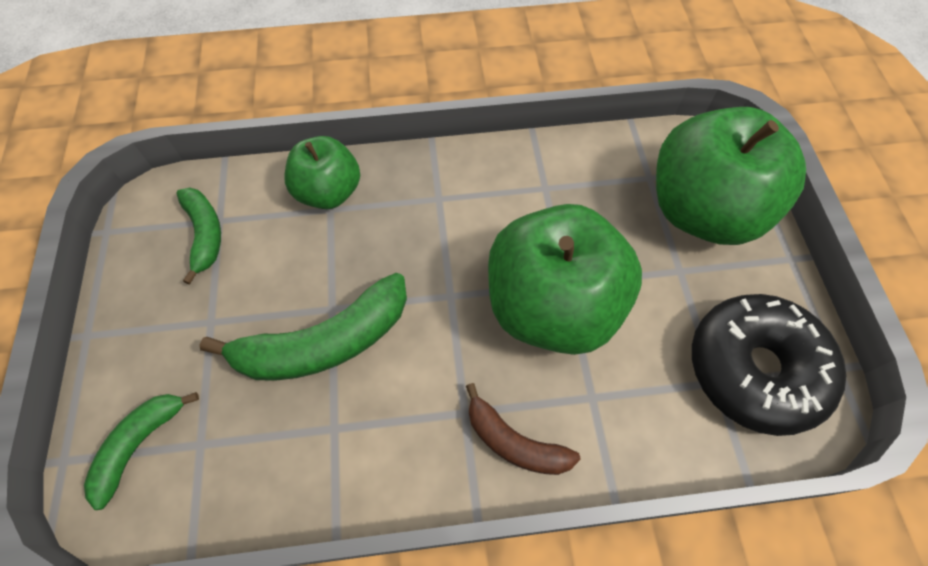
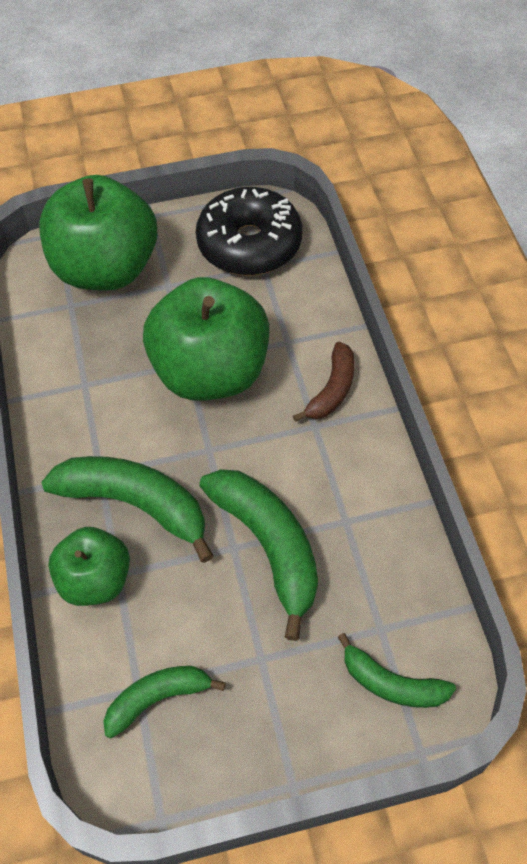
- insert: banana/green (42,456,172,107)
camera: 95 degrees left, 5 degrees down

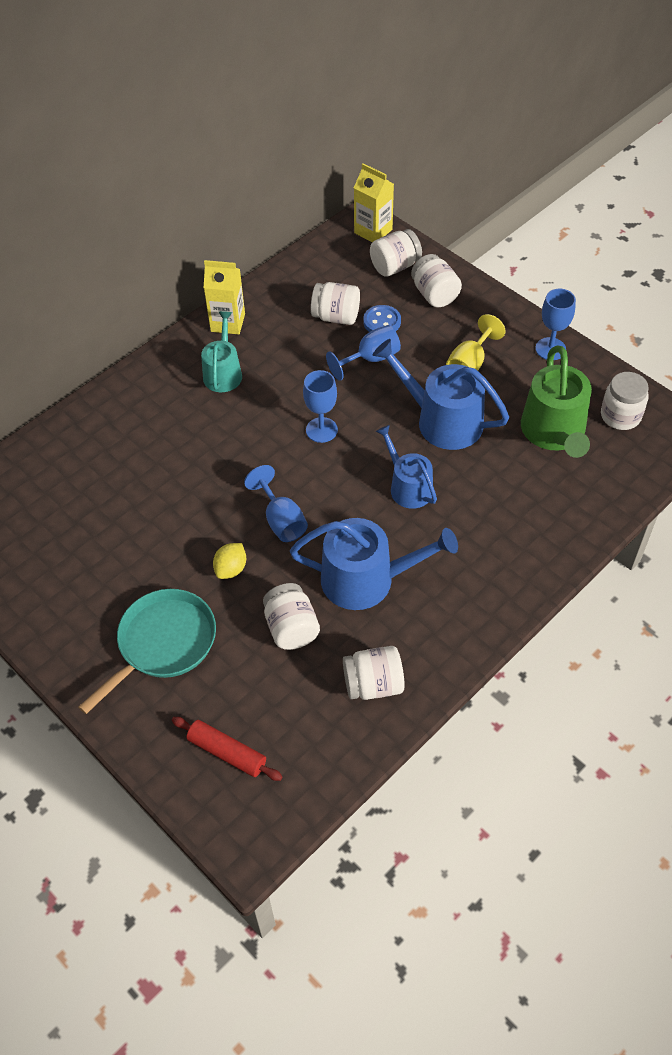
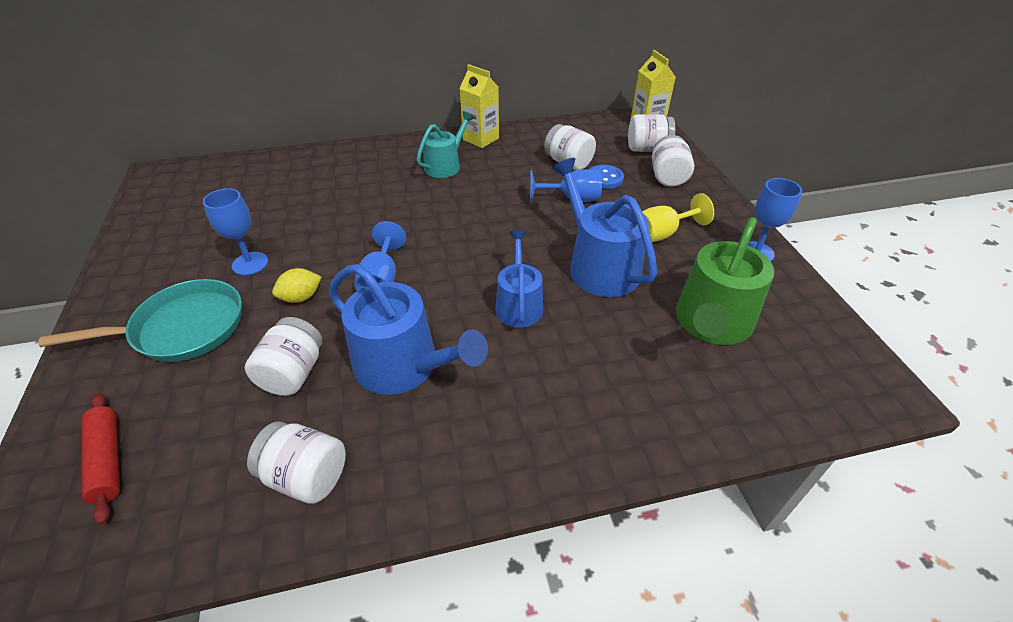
- move: goblet/blue (303,370,35,73) to (203,188,65,87)
- delete: jar/white (601,372,48,58)
camera: 30 degrees right, 10 degrees down

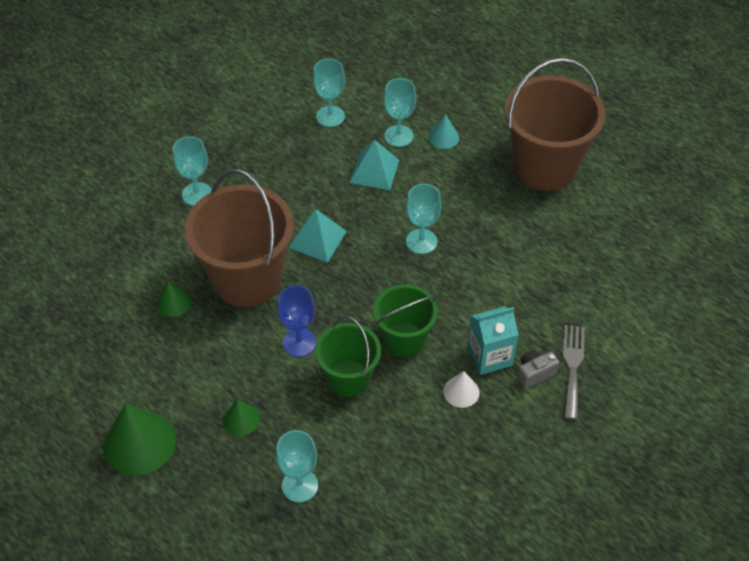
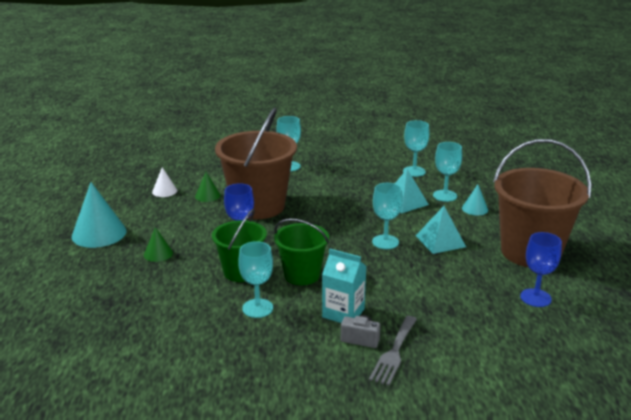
- move: pyramid/turquoise (289,209,58,54) to (416,206,50,48)
- rotate: fork/grey (563,325,22,95) = (369,316,48,70) 150 degrees clockwise
- move: cone/white (443,371,36,37) to (152,167,25,30)
- recolor: cone/green (103,403,73,73) to cone/turquoise (72,182,54,66)
- move: goblet/turquoise (276,430,42,73) to (238,241,35,77)
- insert: goblet/blue (520,232,42,75)
camera: 45 degrees right, 25 degrees down

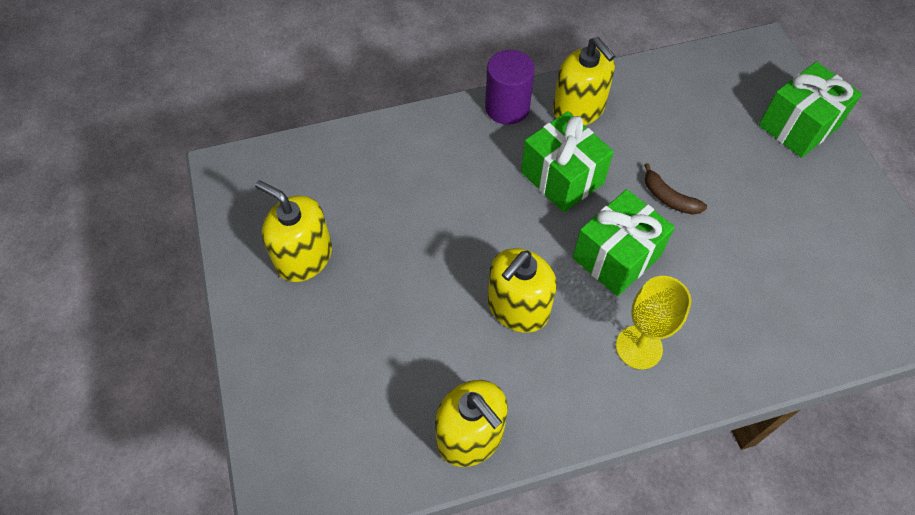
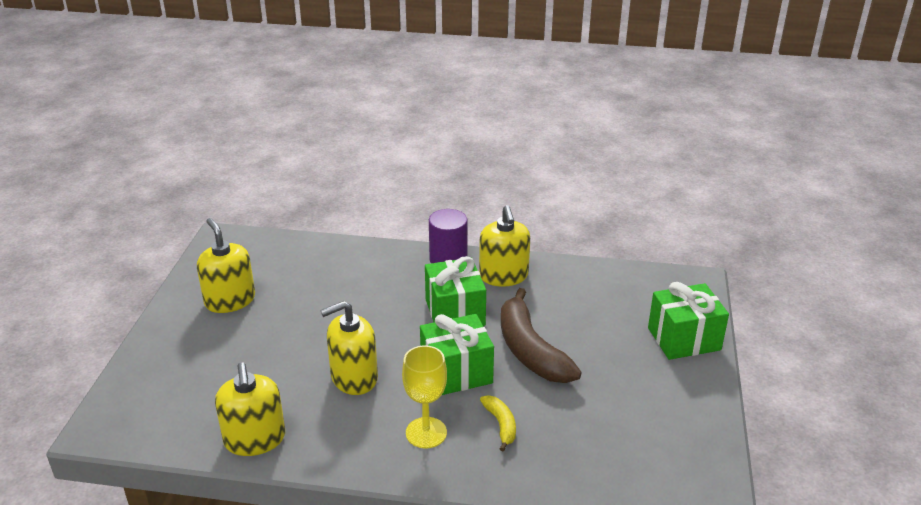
- resize: banana/brown (644,163,63,52) = (501,288,81,95) x2.11
- insert: banana/yellow (480,395,36,56)
camera: 25 degrees right, 25 degrees down

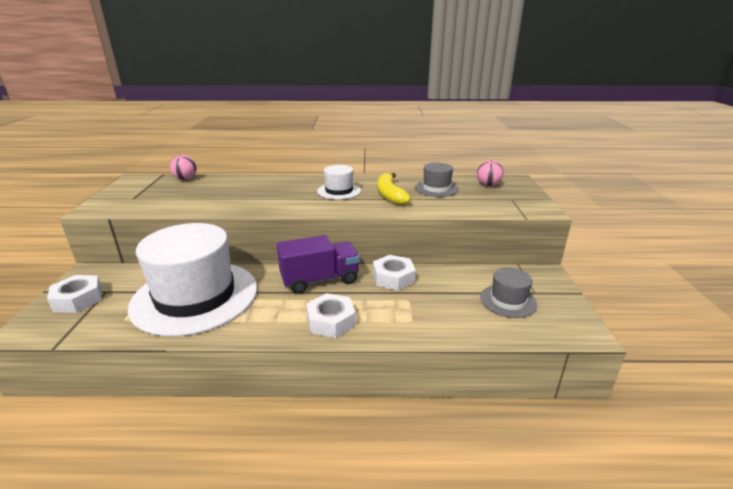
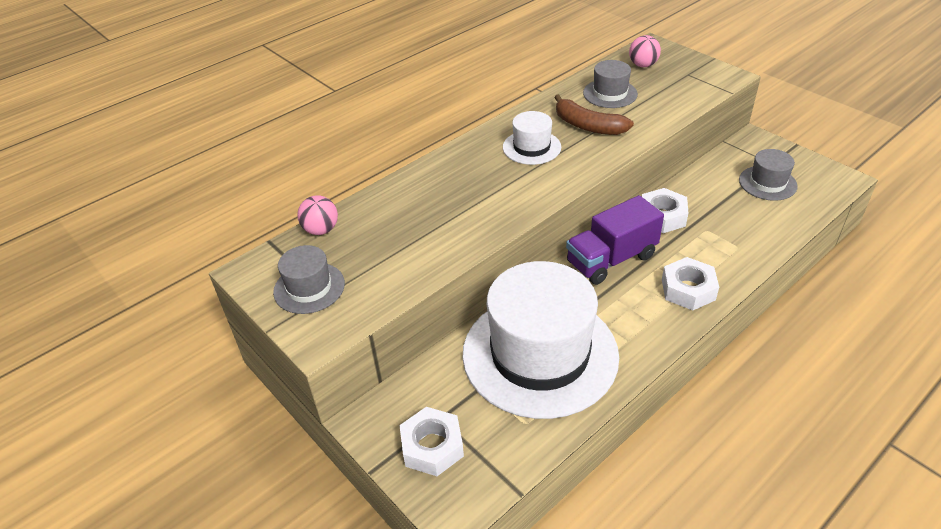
- recolor: banana/yellow (378,173,33,32) to banana/brown (554,94,80,41)
- rotate: truck/purple (277,235,83,59) = (566,195,98,90) 150 degrees counterclockwise
- insert: hat/grey (273,245,72,69)
camera: 40 degrees left, 15 degrees up

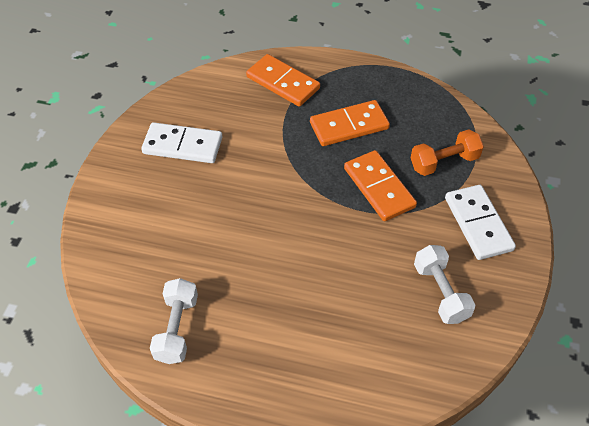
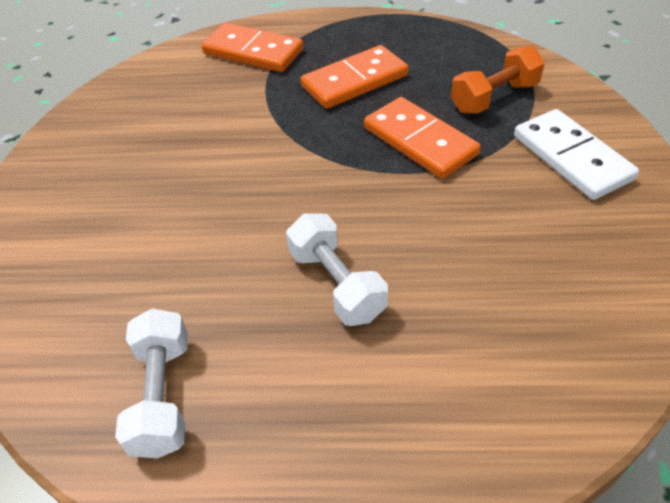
- delete: domino/white (141,122,81,41)
- move: dumbbell/white (414,245,61,79) to (286,214,102,112)
camera: 10 degrees left, 5 degrees down

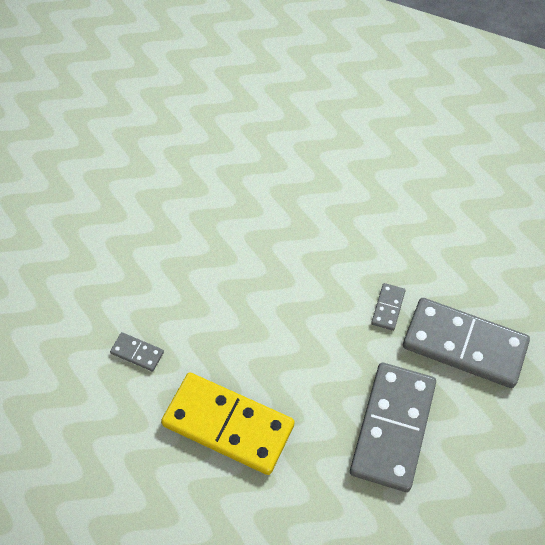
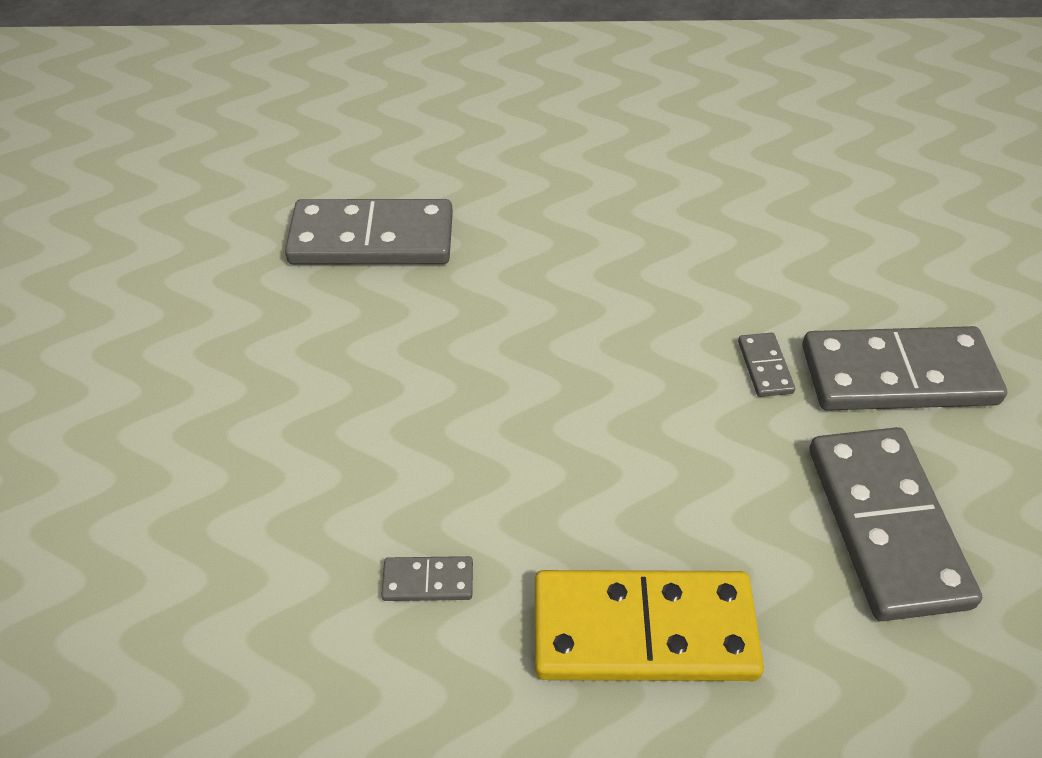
- insert: domino/grey (285,199,168,65)
camera: 25 degrees left, 10 degrees down

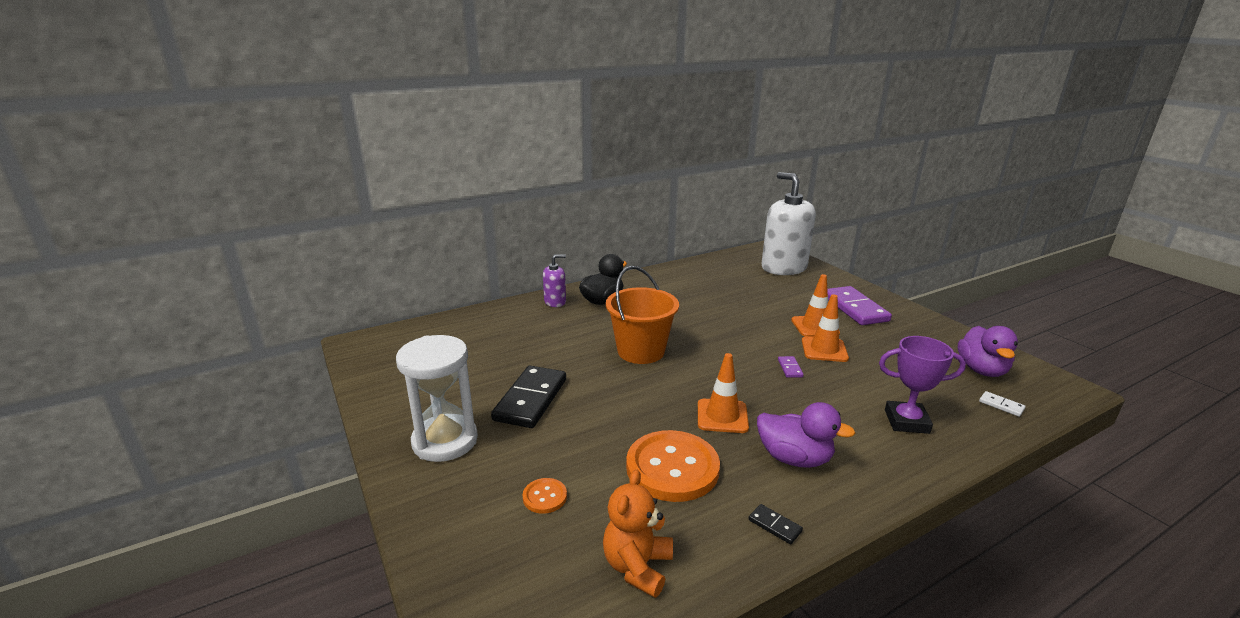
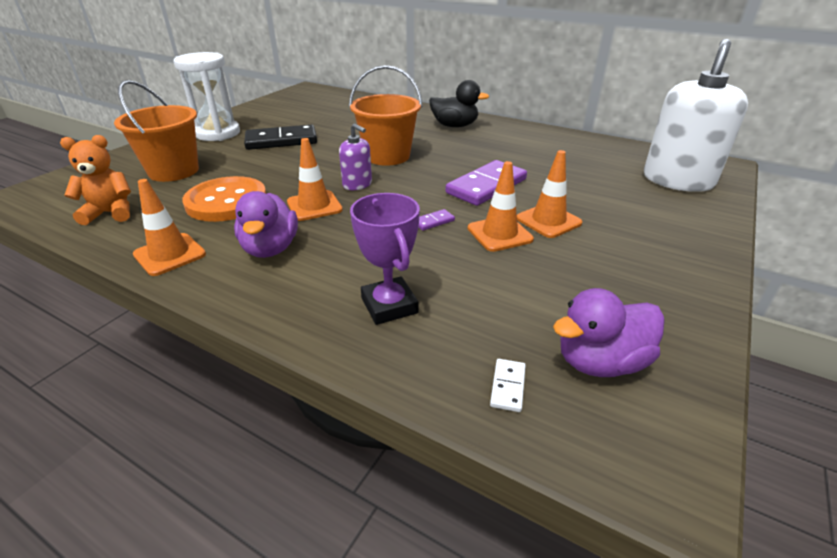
- move: soap dispenser/purple (543,254,23,53) to (339,123,33,67)
- move: domino/purple (827,286,65,39) to (446,160,81,46)
- replace: button/orange (523,478,44,36) to bucket/orange (114,80,85,102)
- replace: domino/black (748,504,55,40) to traffic cone/orange (133,179,73,97)
camera: 60 degrees right, 10 degrees up

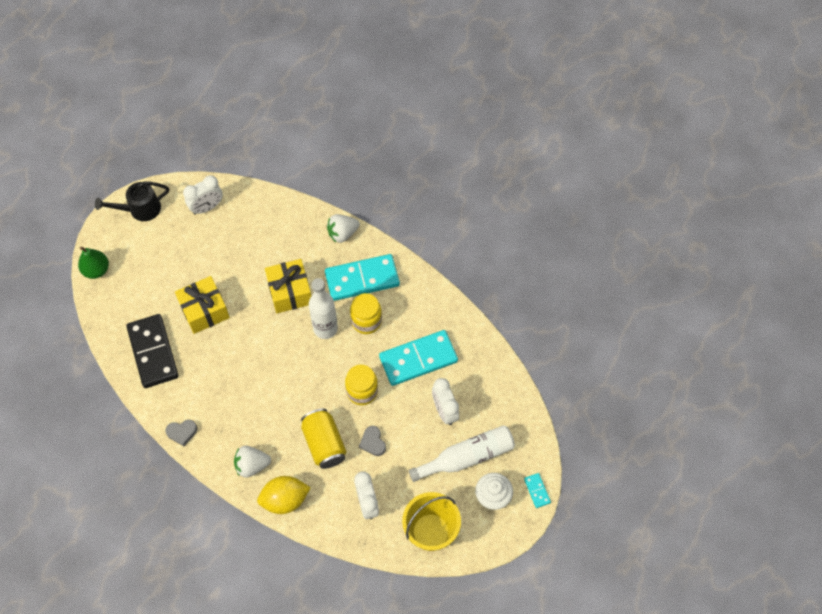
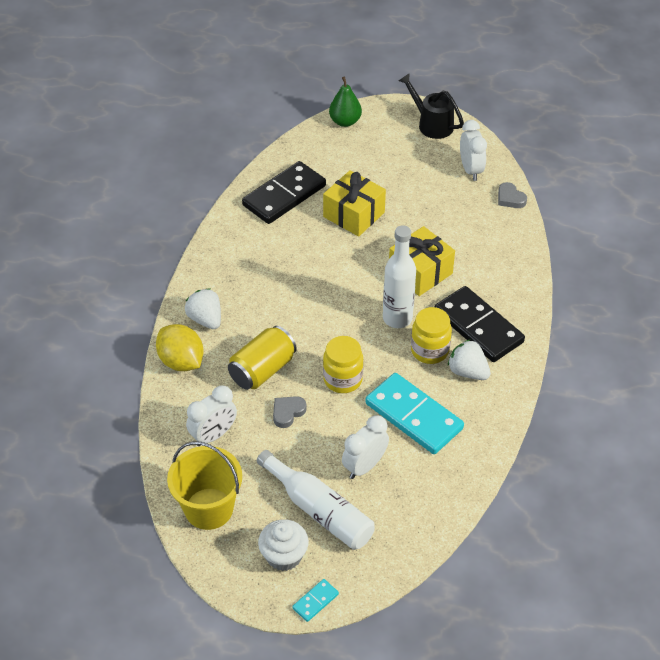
- rotate: clock/white (183,175,40,40) = (460,120,27,61) 135 degrees counterclockwise
- move: strawberry/white (327,214,33,29) to (448,340,43,40)
- recolor: domino/turquoise (325,254,75,47) to domino/black (435,286,90,76)
- move: heart/grey (165,420,32,26) to (498,182,29,26)
camera: 65 degrees right, 15 degrees down

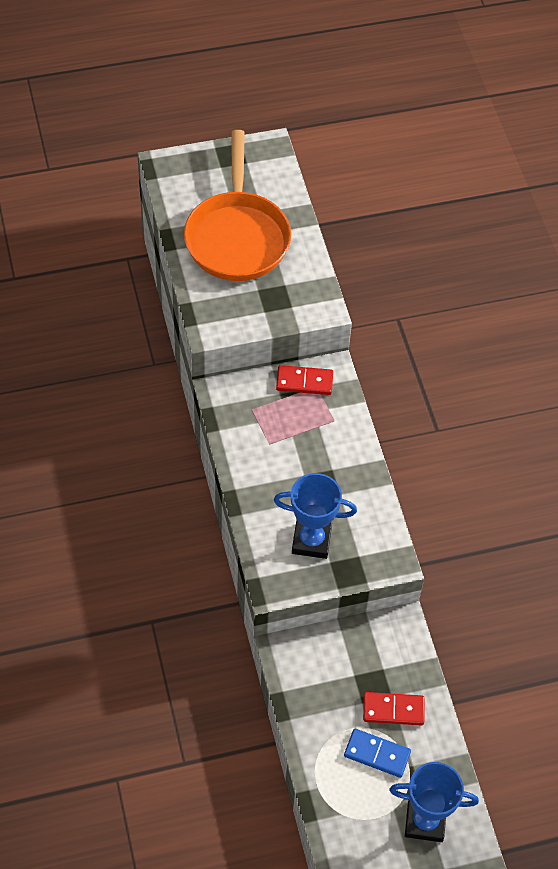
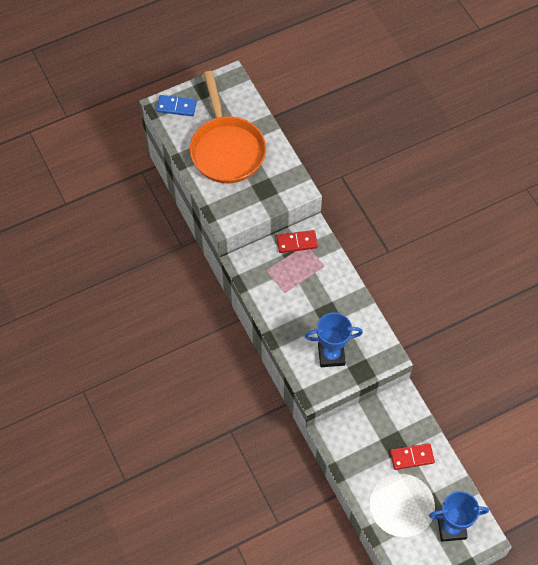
- move: domino/blue (344,729,67,49) to (156,95,41,21)
camera: 10 degrees left, 5 degrees up

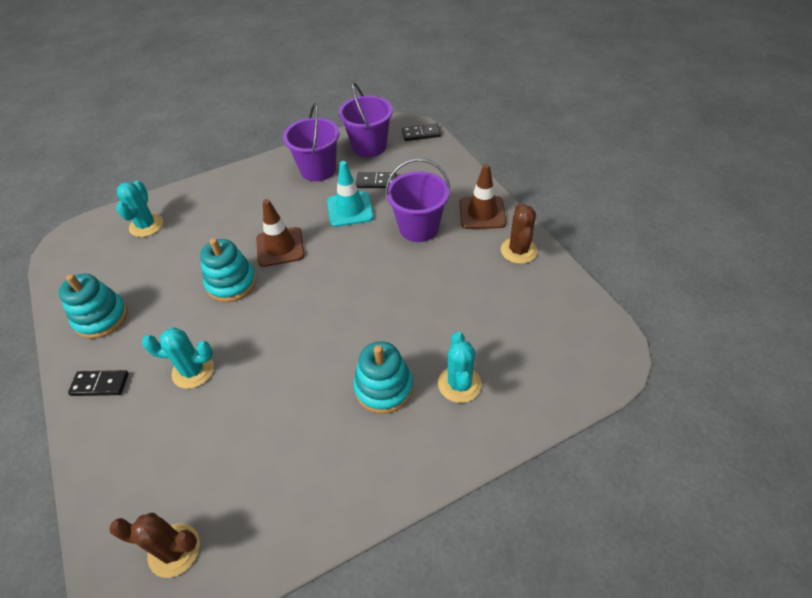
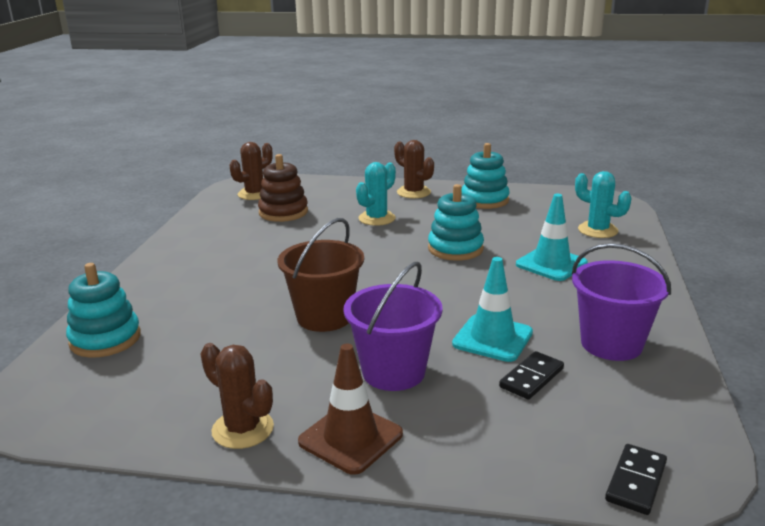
- delete: bucket/purple (338,82,55,75)
- delete: traffic cone/brown (256,199,49,68)
- delete: cactus/turquoise (438,332,44,71)
- move: stacking toy/turquoise (353,341,60,73) to (66,263,75,95)
- replace: domino/black (68,370,61,26) to cactus/brown (394,140,40,58)
- insert: stacking toy/brown (258,154,50,68)
- insert: traffic cone/turquoise (516,194,72,87)
- insert: bucket/brown (278,218,86,114)
camera: 125 degrees right, 25 degrees down

